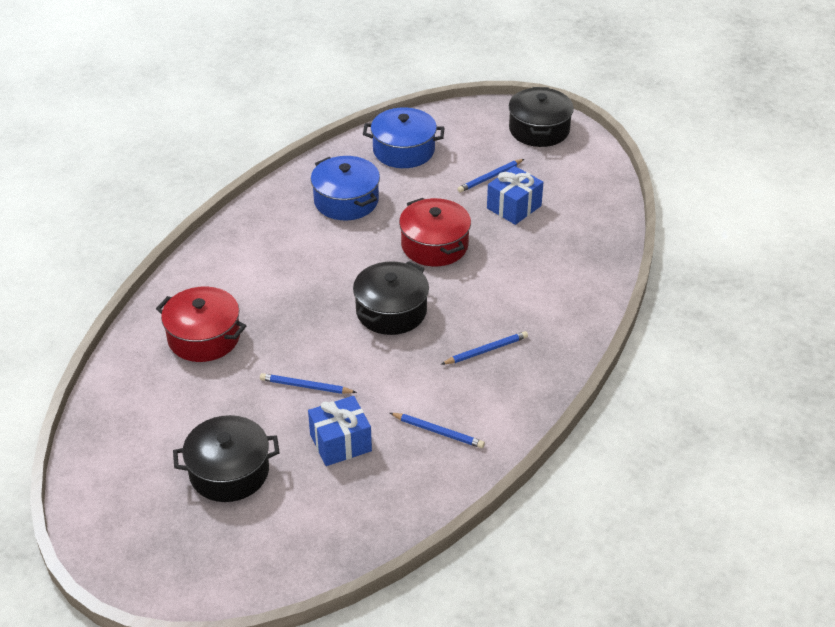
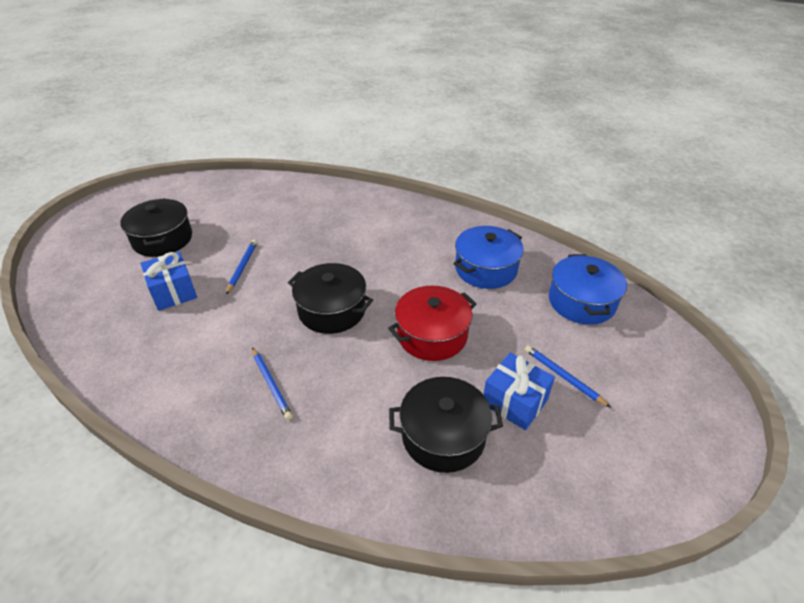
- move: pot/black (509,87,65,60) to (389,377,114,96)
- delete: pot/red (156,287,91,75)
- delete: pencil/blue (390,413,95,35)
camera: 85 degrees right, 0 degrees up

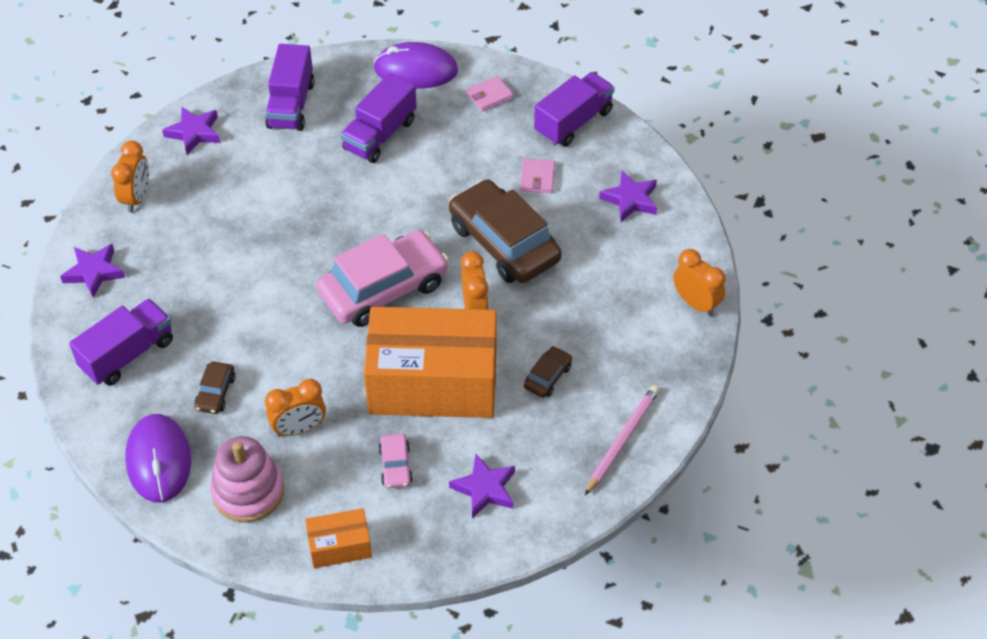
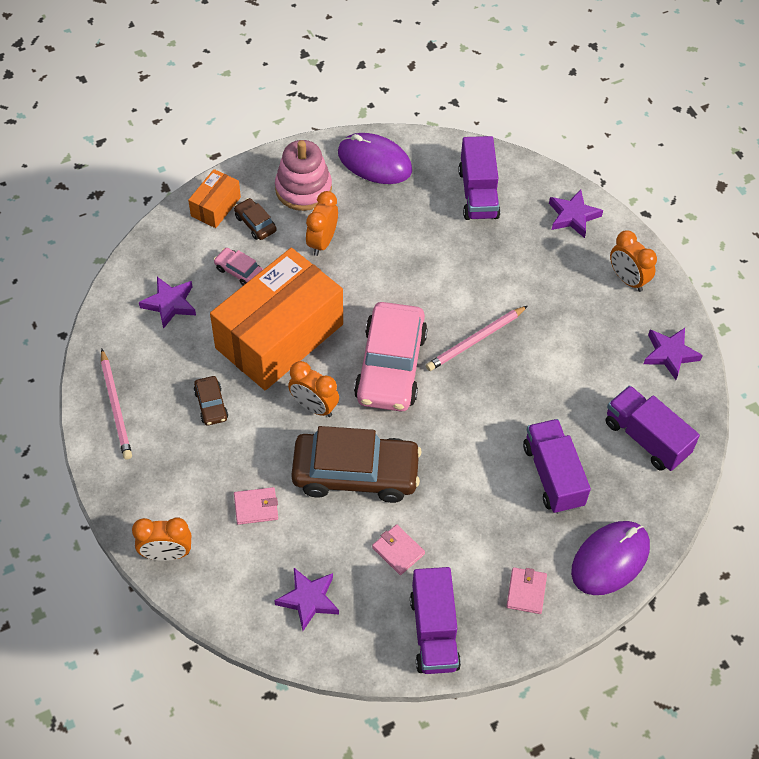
- move: car/brown (194,362,42,52) to (234,198,43,42)
- insert: pencil/pink (426,306,102,65)
- insert: wallet/pink (234,487,44,38)
camera: 130 degrees right, 5 degrees up

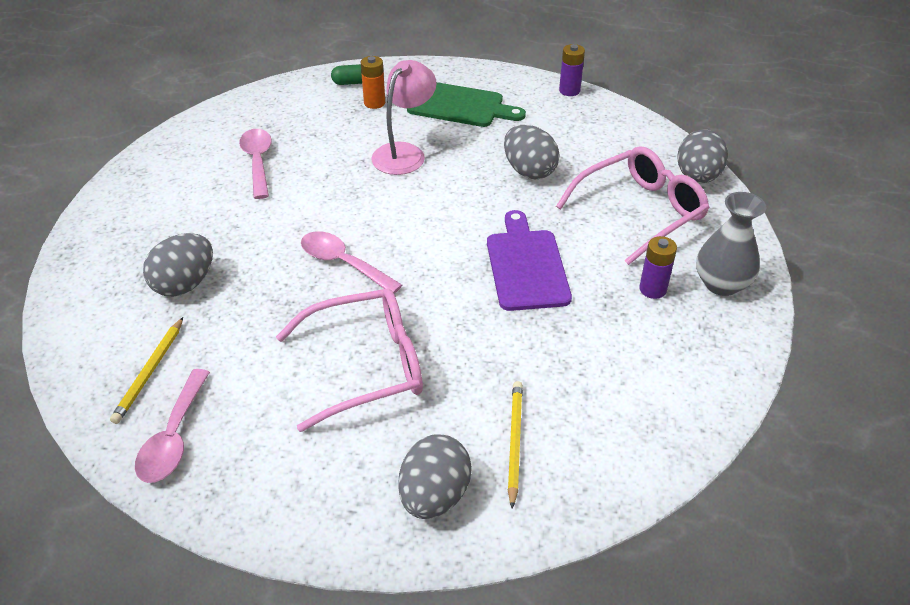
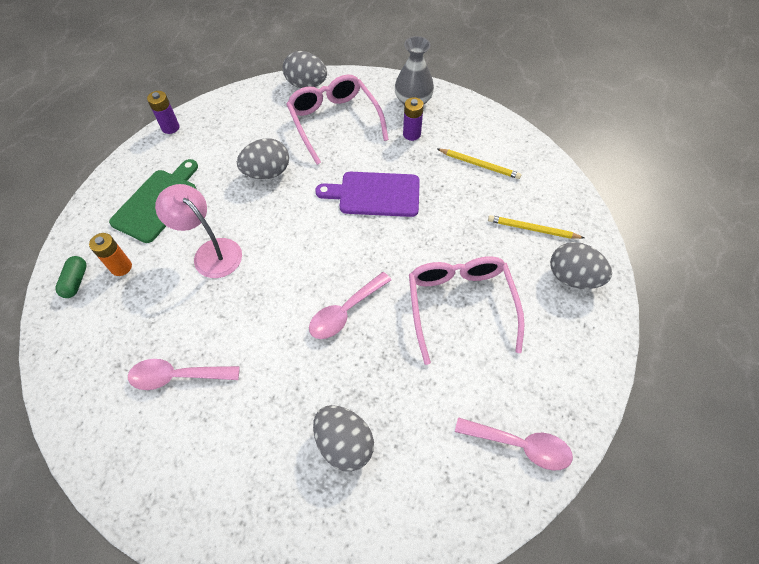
- move: pencil/yellow (110,317,73,107) to (438,149,84,30)
camera: 80 degrees left, 15 degrees up

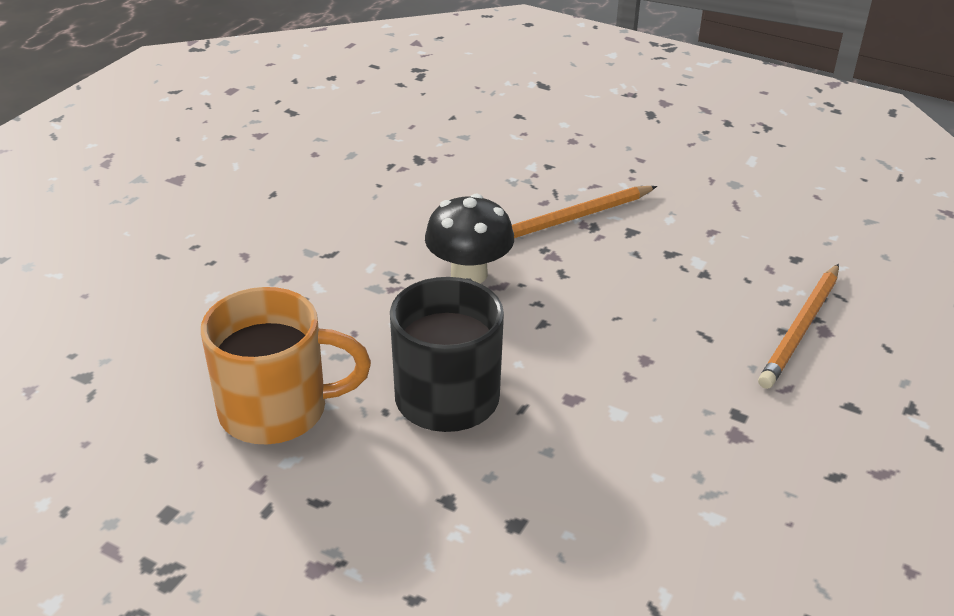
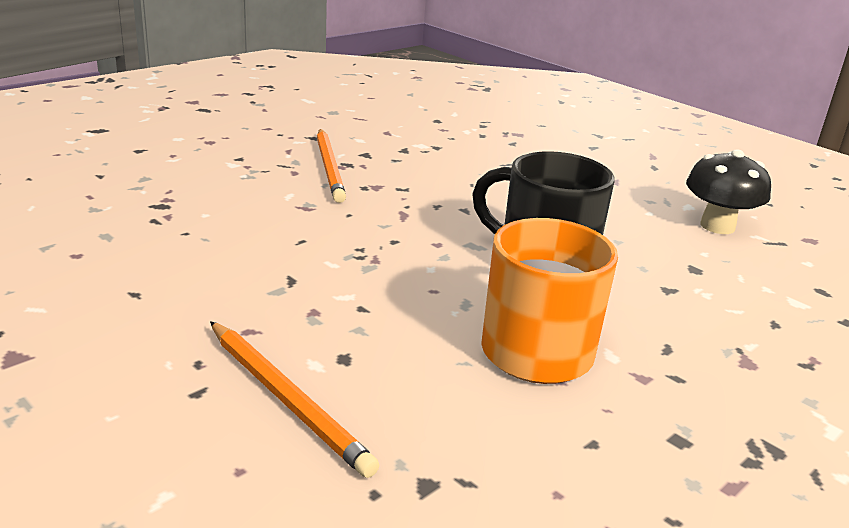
- move: mushroom/black (425,194,89,89) to (686,149,85,85)
- move: pencil/orange (758,264,81,125) to (210,321,169,157)
camera: 75 degrees left, 10 degrees down

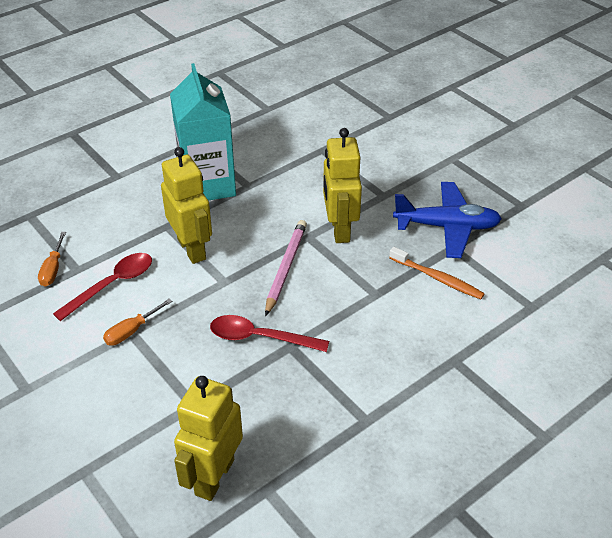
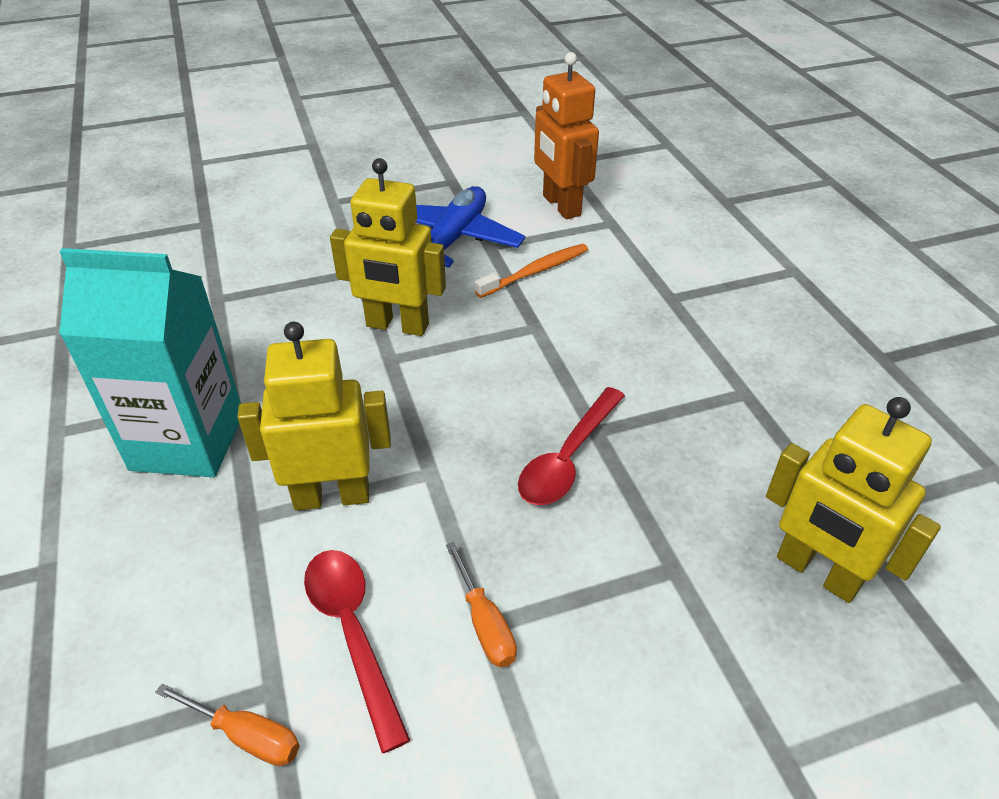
- delete: pencil/pink (265,220,42,96)
- insert: robot/orange (534,52,65,167)
camera: 70 degrees left, 0 degrees up

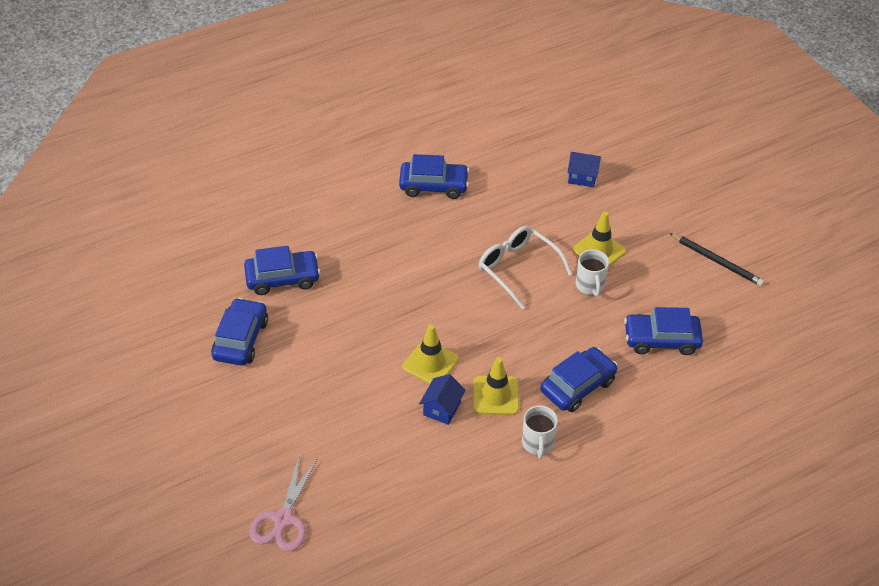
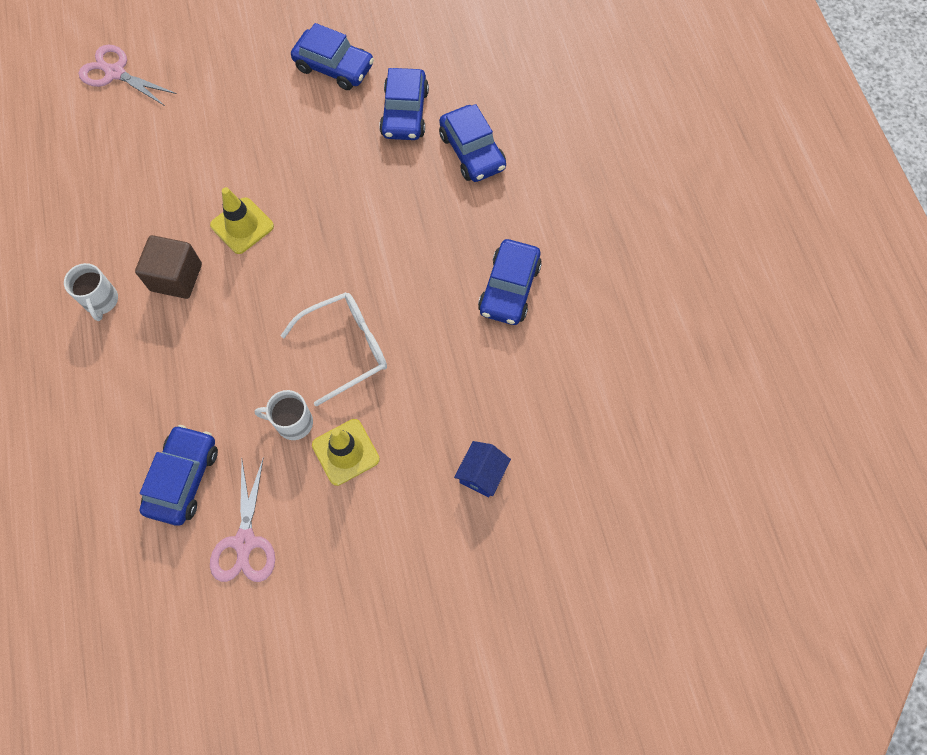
- delete: pencil/black (670,233,94,53)
- move: car/blue (540,347,78,65) to (439,104,67,78)
- replace: traffic cone/yellow (473,357,46,58) to cube/brown (135,235,67,64)
- delete: house/blue (419,374,47,51)
- rotate: mug/white (522,405,36,54) = (64,263,54,58) 120 degrees counterclockwise
- insert: scissors/pink (210,457,65,125)
camera: 105 degrees right, 20 degrees up

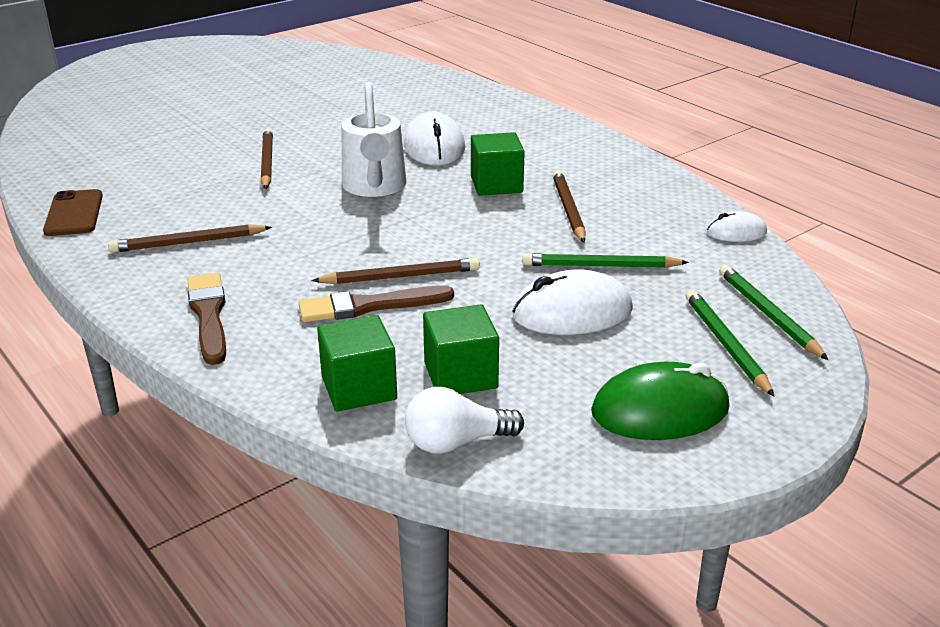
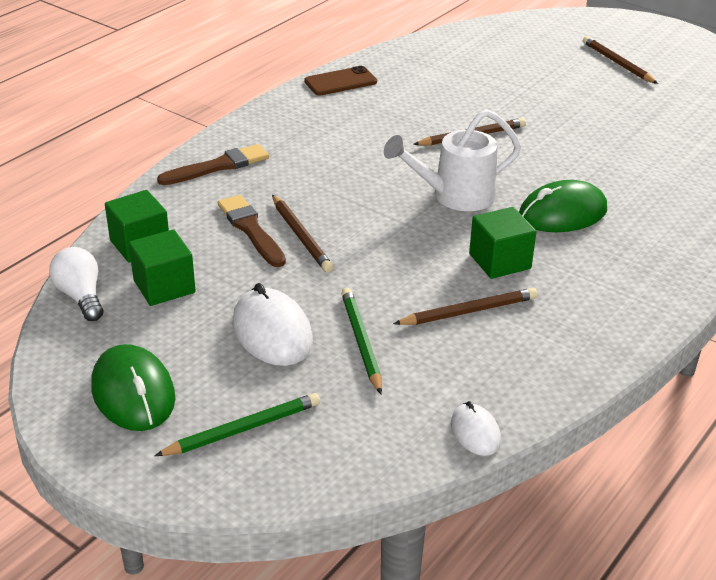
- recolor: mouse/white (404,112,61,53) to mouse/green (519,180,88,52)
- move: pencil/brown (108,224,164,29) to (583,36,75,48)
- delete: pencil/green (719,265,109,95)
camera: 75 degrees right, 5 degrees up

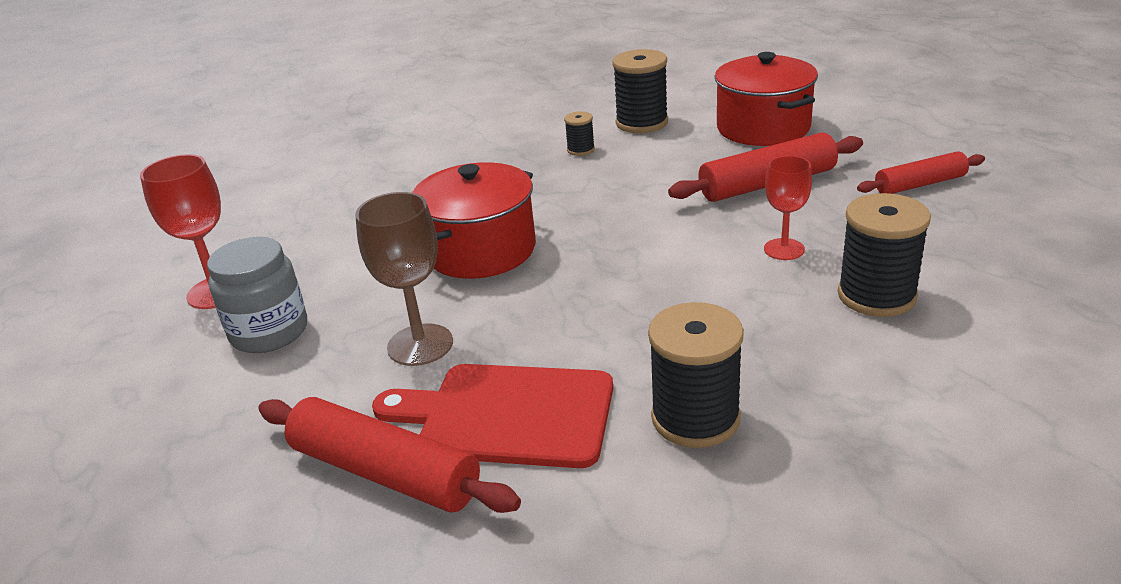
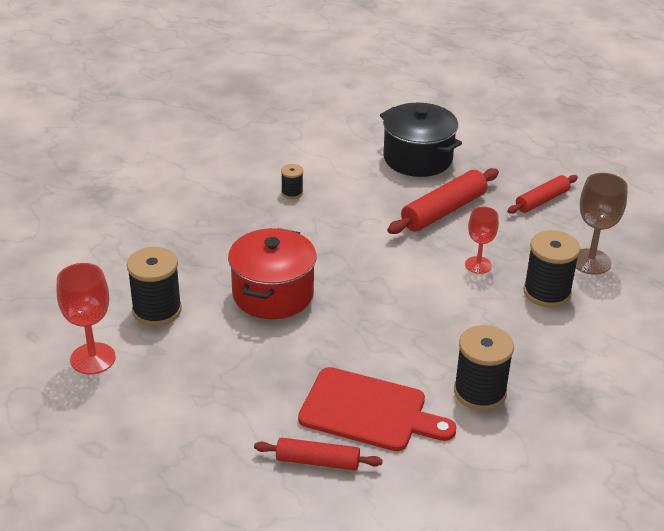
- move: spool/black (612,49,56,84) to (127,247,55,79)
- recolor: pot/red (715,52,103,94) to pot/black (380,103,82,74)
- move: goblet/brown (355,192,98,174) to (576,173,52,102)
- delete: jar/grey (207,237,100,116)
- rotate: cutting board/red (372,364,241,104) = (298,367,158,84) 150 degrees counterclockwise
- resize: rolling pin/red (258,397,263,116) = (254,438,129,33) x0.64
camera: 25 degrees left, 5 degrees up

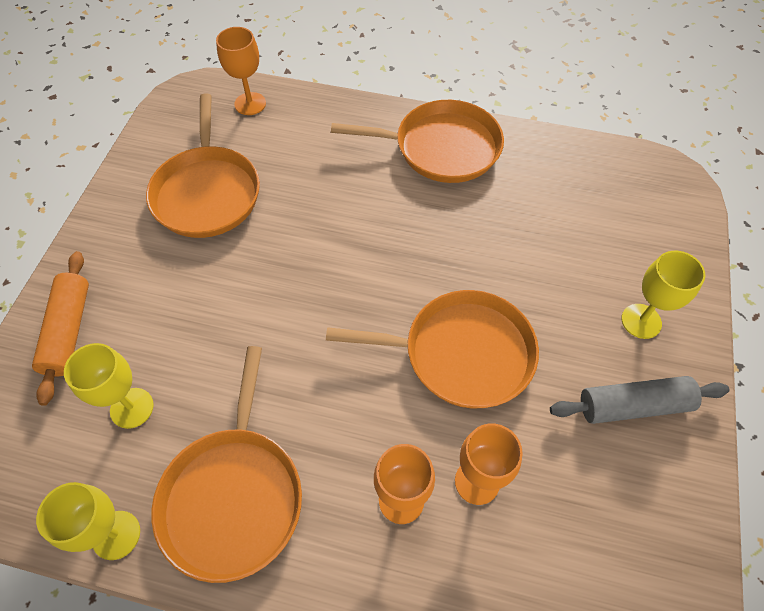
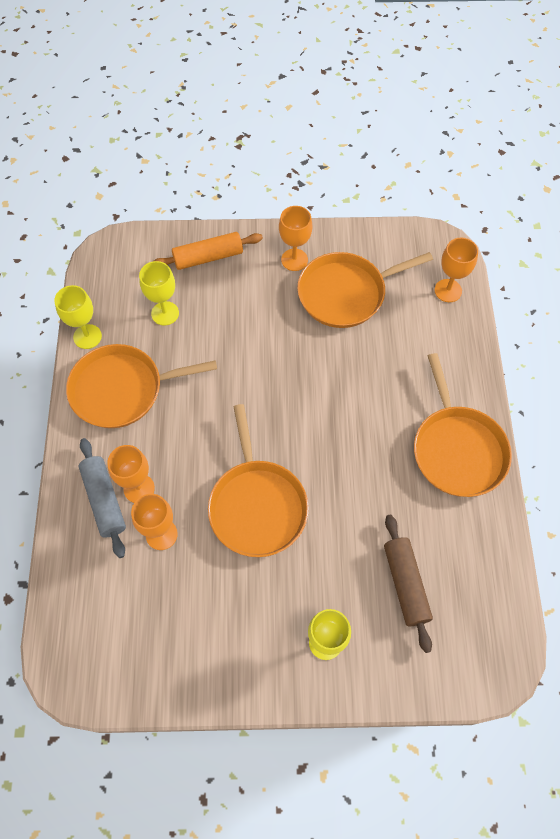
- move: rolling pin/grey (550,376,180,48) to (78,438,48,120)
- insert: goblet/orange (279,206,33,65)
- insert: rolling pin/brown (384,515,49,138)
camera: 75 degrees right, 5 degrees up

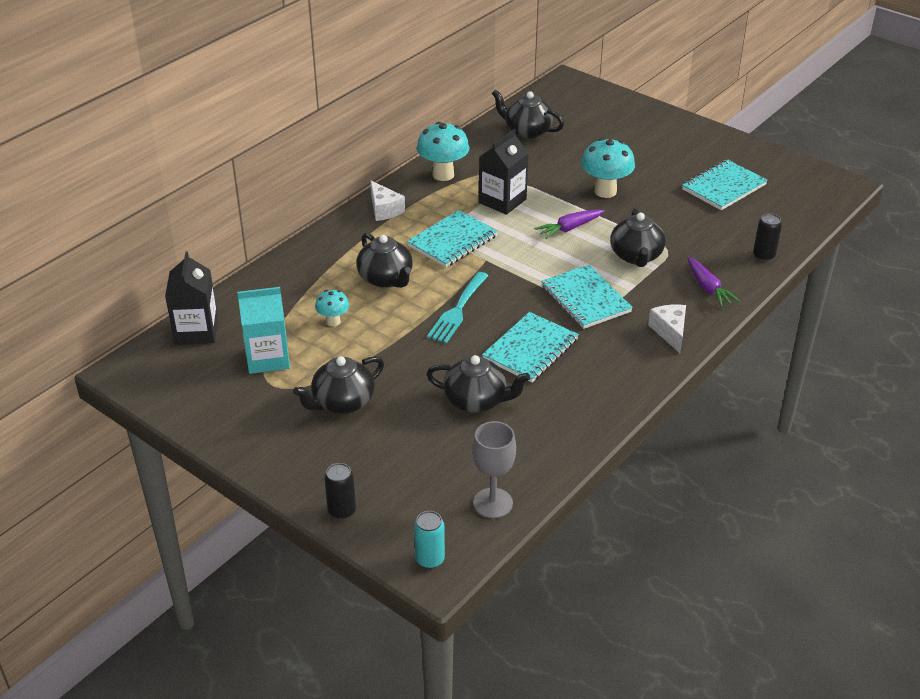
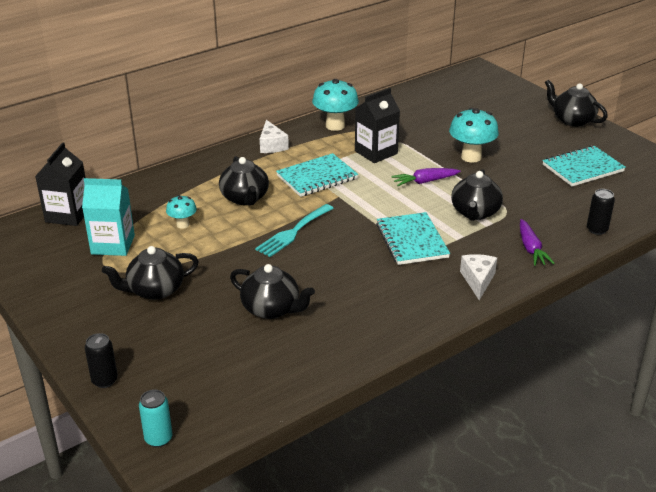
- move: teapot/black (492,90,72,49) to (545,79,63,48)
- delete: notebook/turquoise (482,312,97,71)
- delete: goblet/grey (472,421,44,97)
camera: 15 degrees right, 5 degrees down

